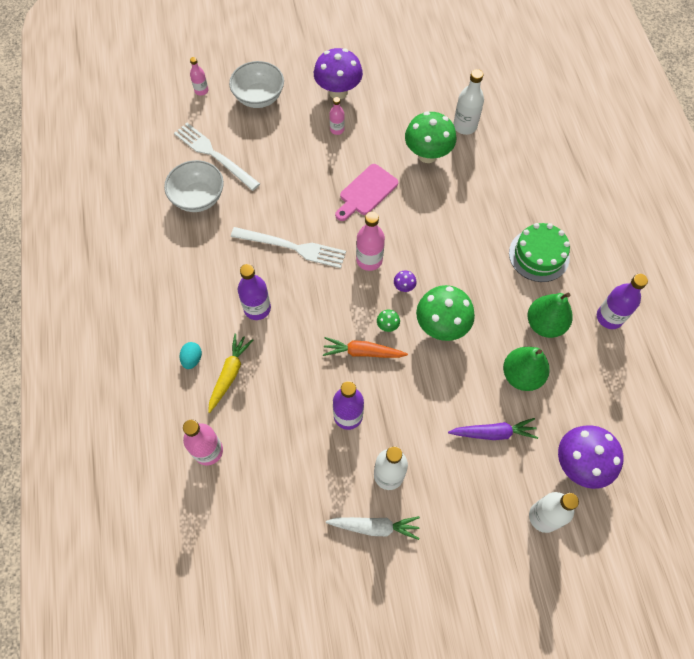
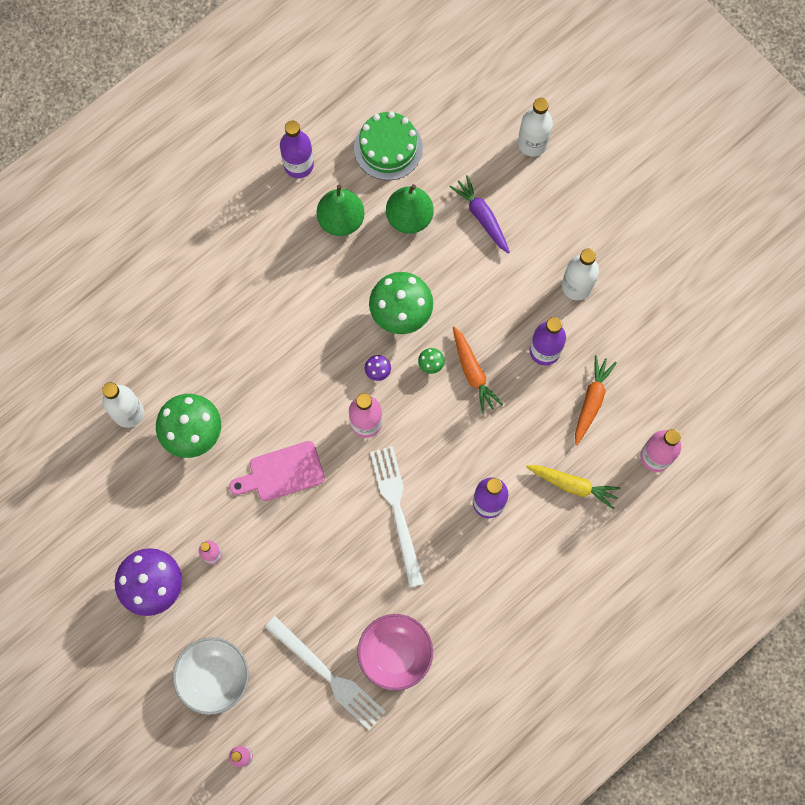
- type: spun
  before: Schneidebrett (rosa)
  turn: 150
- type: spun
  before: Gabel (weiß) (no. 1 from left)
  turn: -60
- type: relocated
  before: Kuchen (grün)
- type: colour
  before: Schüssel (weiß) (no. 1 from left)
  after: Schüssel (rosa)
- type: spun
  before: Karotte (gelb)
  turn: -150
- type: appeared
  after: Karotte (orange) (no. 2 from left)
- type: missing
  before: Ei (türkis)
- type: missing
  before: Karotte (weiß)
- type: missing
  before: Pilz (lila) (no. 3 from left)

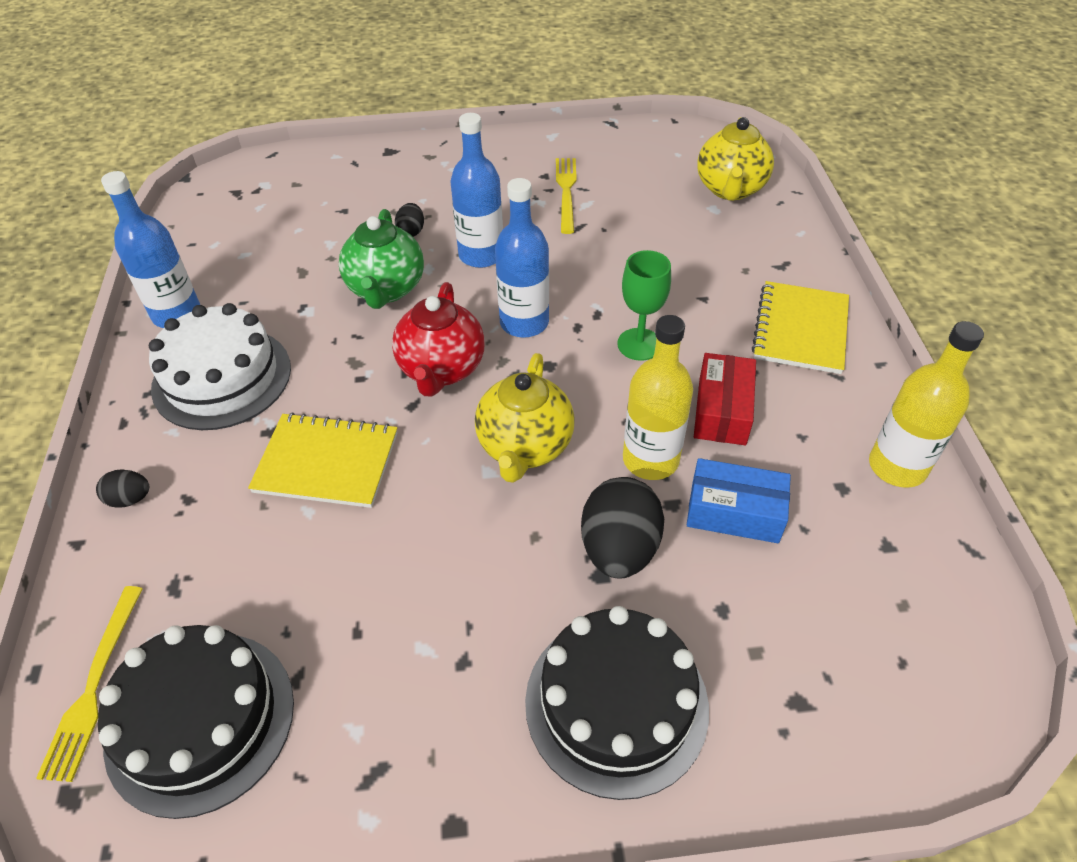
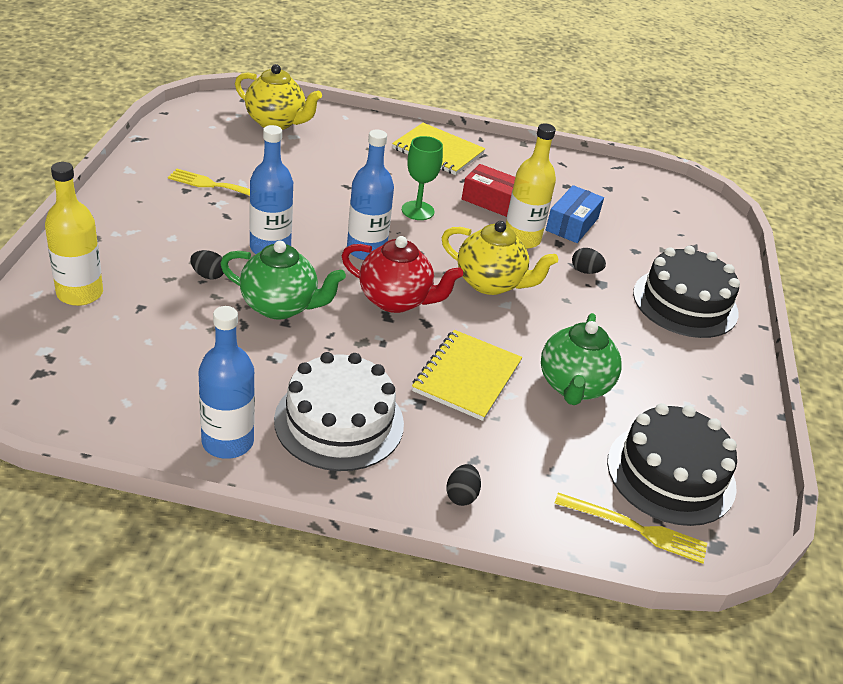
- type: relocated
  before: Flasche (gelb) (no. 2 from left in the first image)
  after: Flasche (gelb) (no. 1 from left)
- type: appeared
  after: Teekanne (grün) (no. 2 from left)
- type: size
  before: Ei (schwarz) (no. 3 from left)
  scale: 0.49

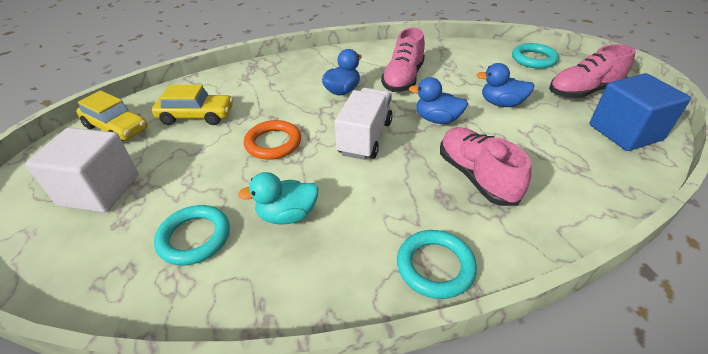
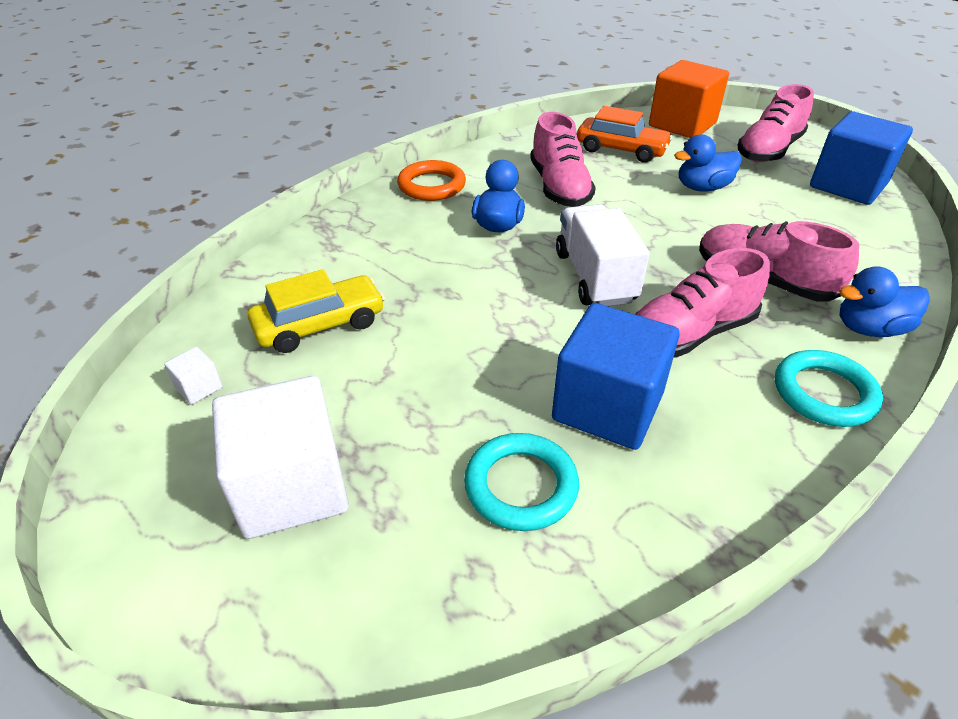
- type: exchanged
  before: Auto (gelb) (no. 1 from left)
  after: Kubus (weiß) (no. 1 from left)
- type: relocated
  before: Ring (orange)
- type: exchanged
  before: Ente (türkis)
  after: Kubus (blau) (no. 1 from left)
- type: appeared
  after: Auto (orange)
- type: appeared
  after: Schuh (rosa) (no. 2 from left)
- type: exchanged
  before: Ring (türkis) (no. 3 from left)
  after: Kubus (orange)
- type: relocated
  before: Ente (blau) (no. 2 from left in the first image)
  after: Ente (blau) (no. 3 from left)

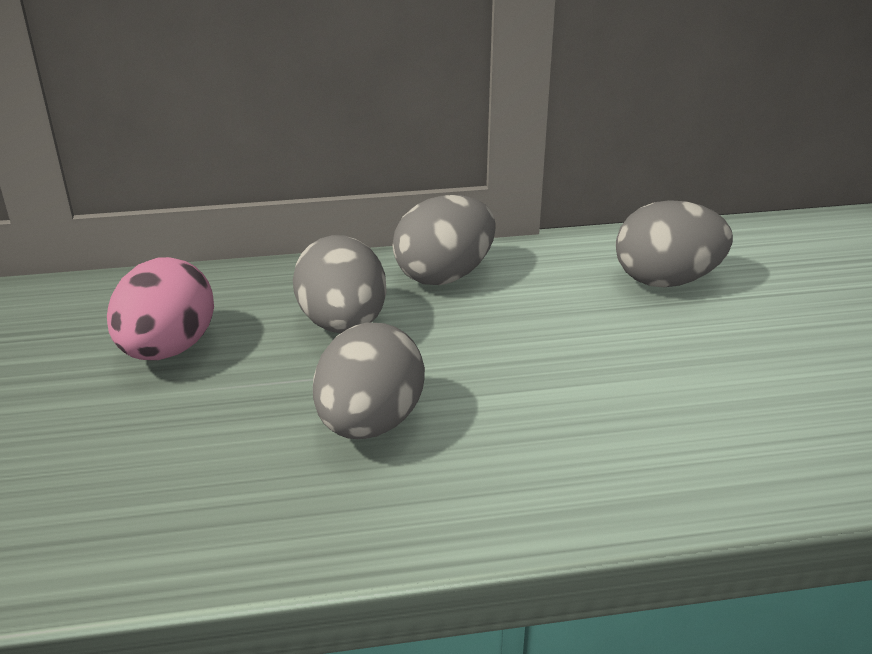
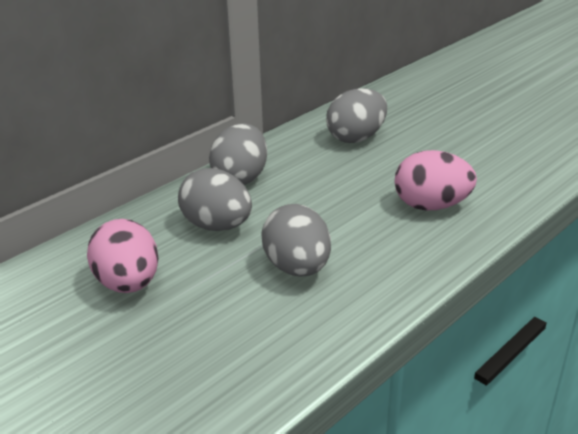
- type: appeared
  after: Ei (rosa) (no. 2 from left)

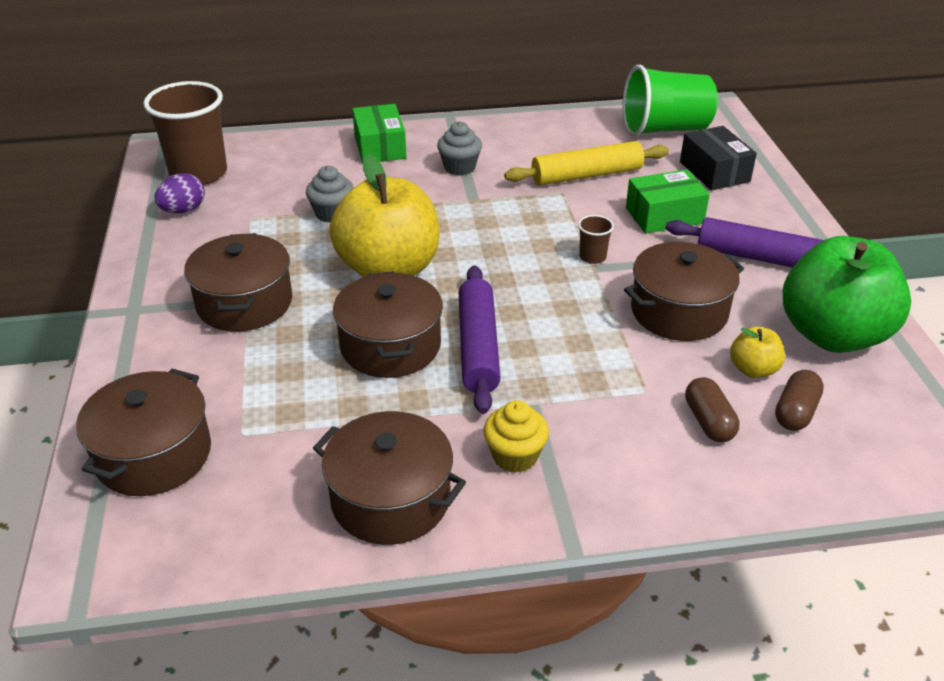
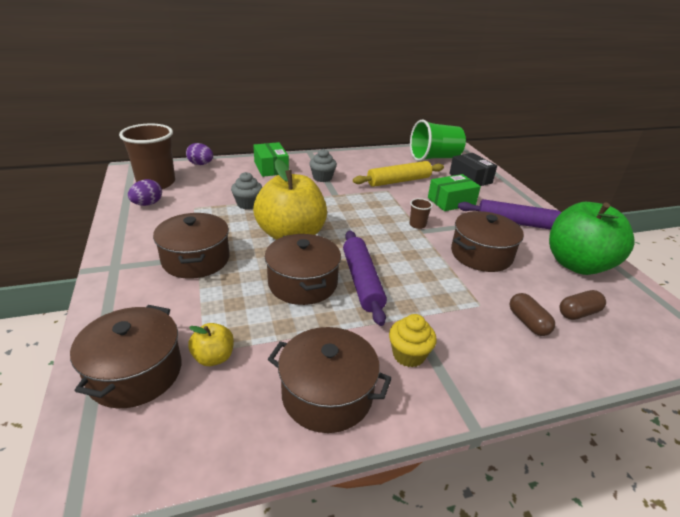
- type: appeared
  after: Ei (lila) (no. 2 from left)
- type: relocated
  before: Apfel (gelb) (no. 2 from left in the first image)
  after: Apfel (gelb) (no. 1 from left)
- type: spun
  before: Kapsel (braun) (no. 2 from left)
  turn: 45

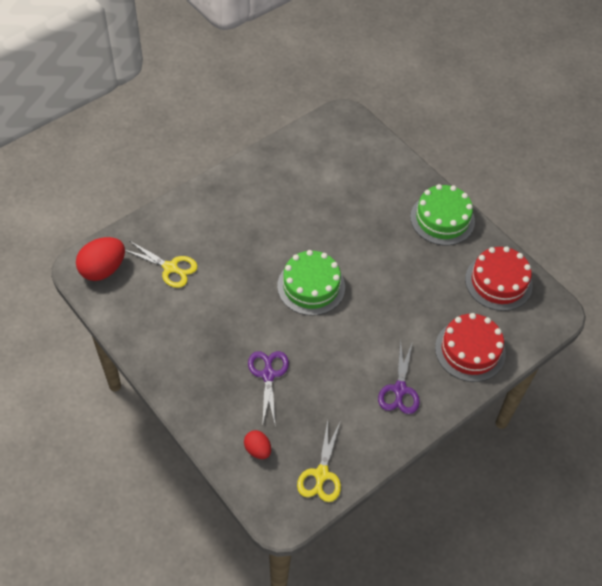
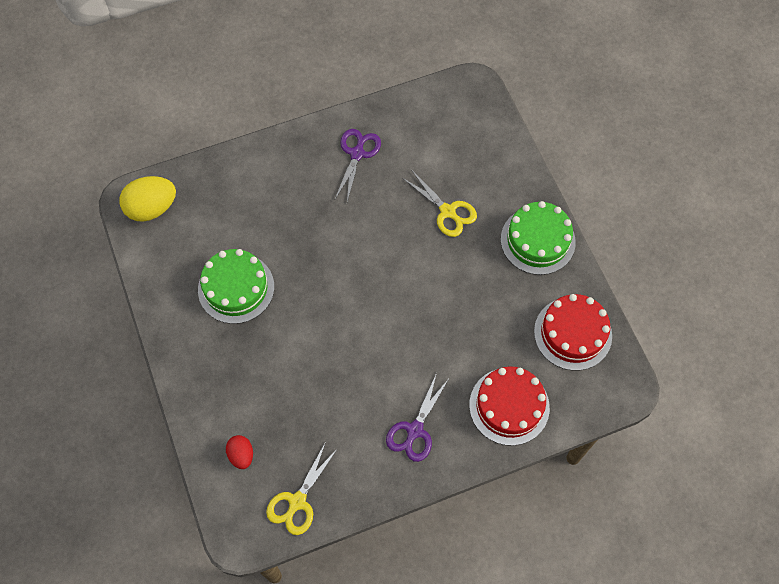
- type: colour
  before: Ei (rot) (no. 1 from left)
  after: Ei (gelb)
- type: relocated
  before: Kuchen (grün) (no. 1 from left)
- type: relocated
  before: Schere (lila) (no. 1 from left)
- type: relocated
  before: Schere (gelb) (no. 1 from left in the first image)
  after: Schere (gelb) (no. 2 from left)

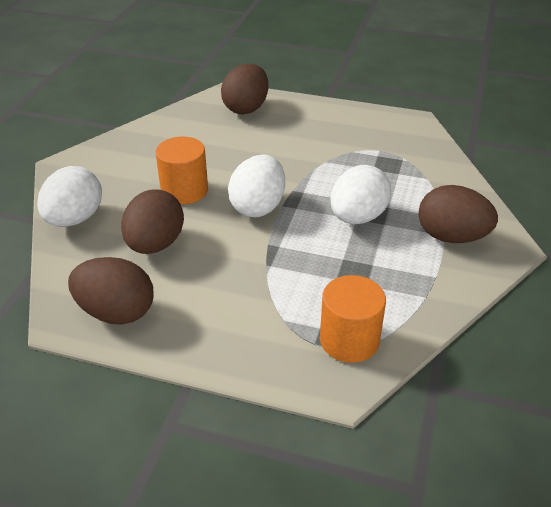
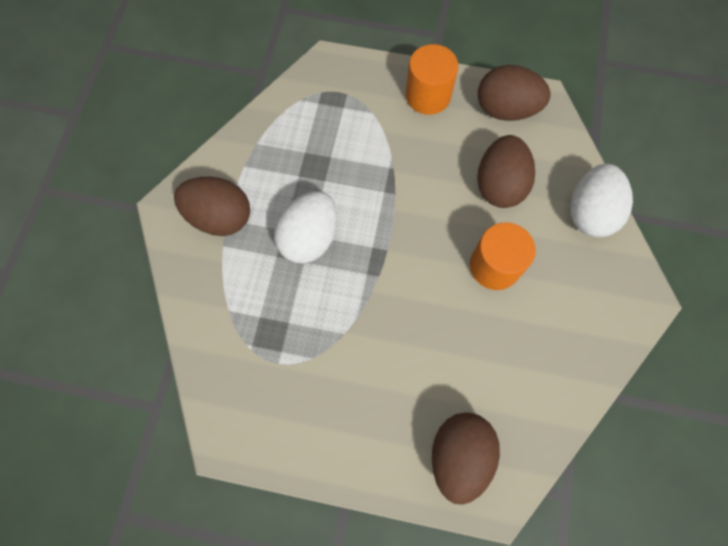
- type: relocated
  before: Vollzylinder (orange) (no. 2 from left in the first image)
  after: Vollzylinder (orange) (no. 1 from left)
- type: missing
  before: Ei (weiß) (no. 2 from left)

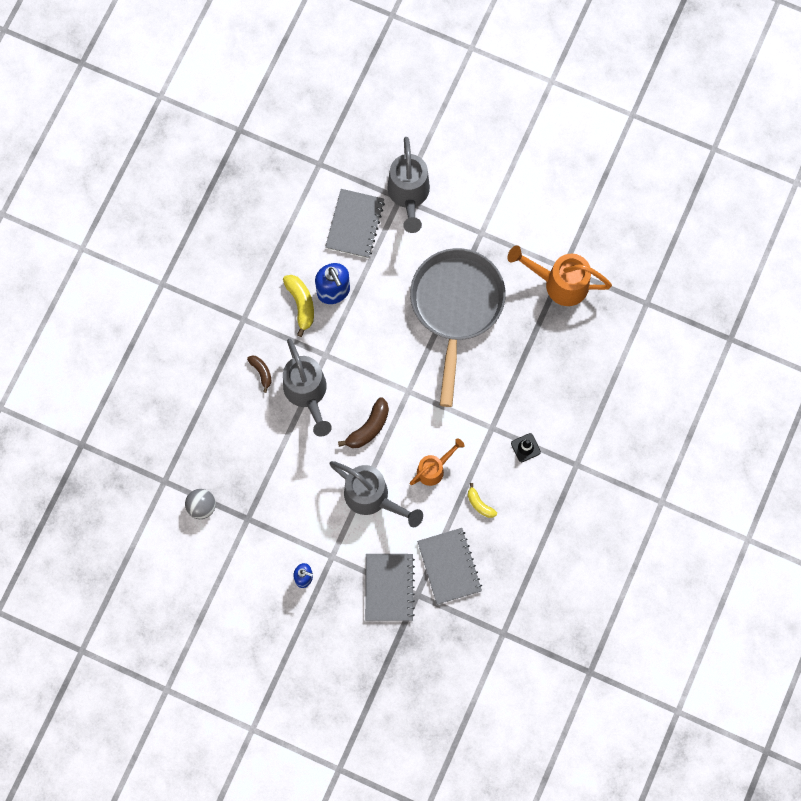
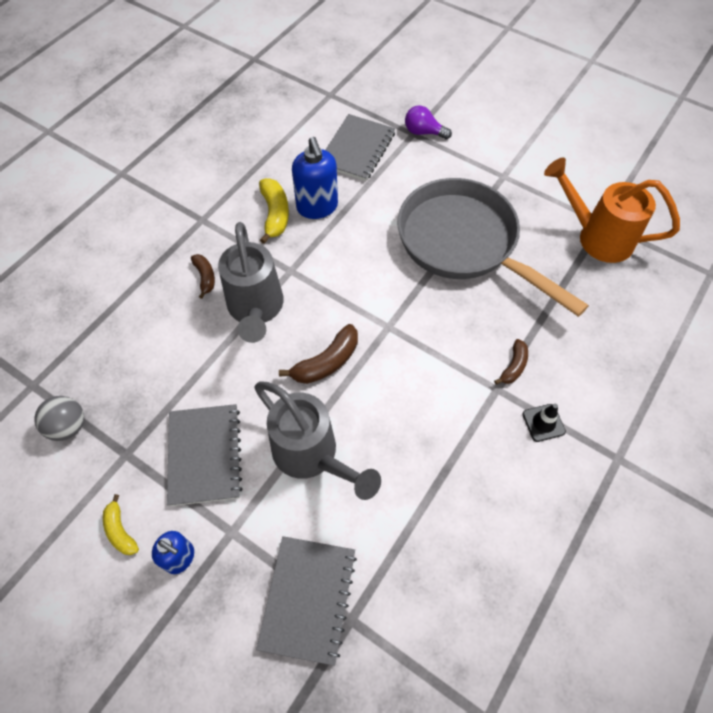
- type: relocated
  before: Banane (gelb) (no. 2 from left in the first image)
  after: Banane (gelb) (no. 1 from left)
- type: relocated
  before: Notizbuch (grau) (no. 3 from left in the first image)
  after: Notizbuch (grau) (no. 1 from left)
- type: spun
  before: Pfanne (grau)
  turn: -60
- type: exchanged
  before: Gießkanne (grau) (no. 3 from left)
  after: Glühbirne (lila)
- type: appeared
  after: Banane (braun) (no. 3 from left)
- type: missing
  before: Gießkanne (orange) (no. 1 from left)

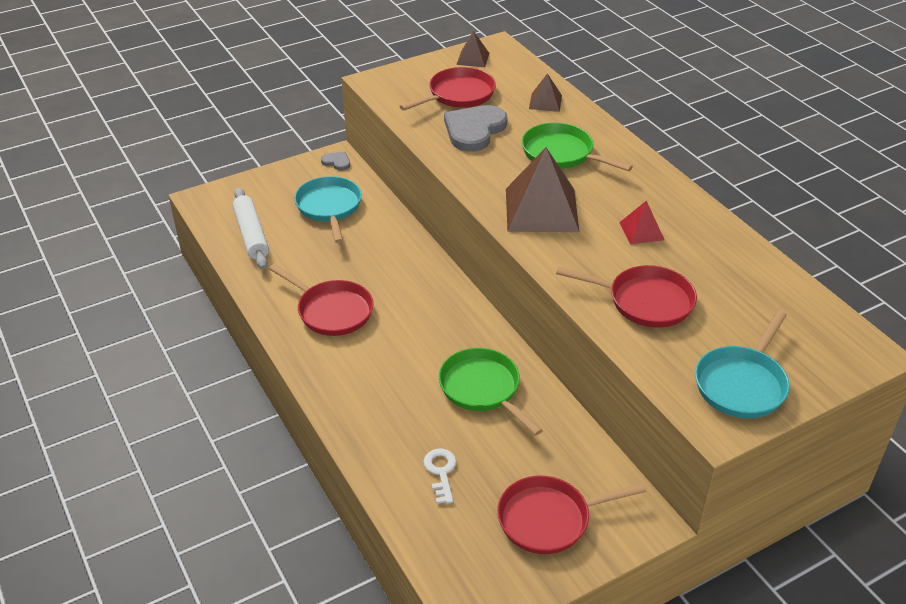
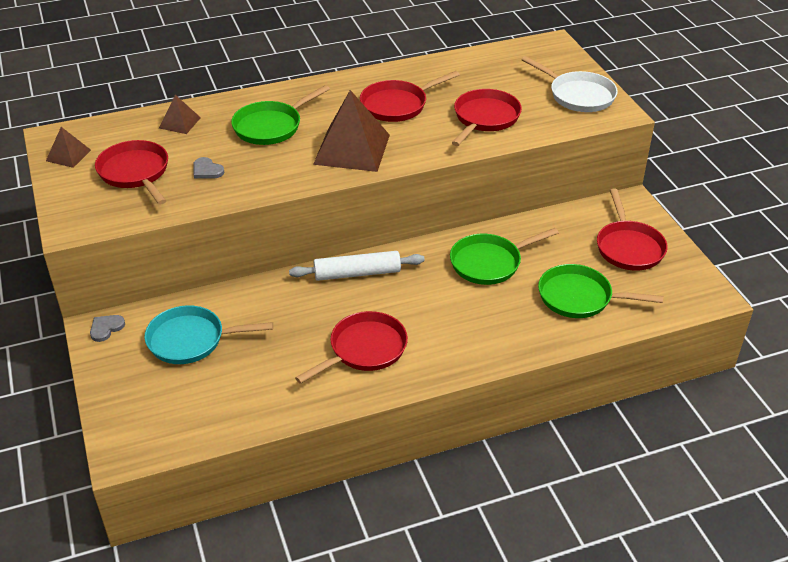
- type: size
  before: Herz (grau) (no. 2 from left)
  scale: 0.47
- type: relocated
  before: Nudelholz (weiß)
- type: exchanged
  before: Pyramide (rot)
  after: Pfanne (rot) (no. 3 from left)
- type: colour
  before: Pfanne (türkis) (no. 2 from left)
  after: Pfanne (weiß)
- type: exchanged
  before: Schlüssel (weiß)
  after: Pfanne (grün) (no. 3 from left)

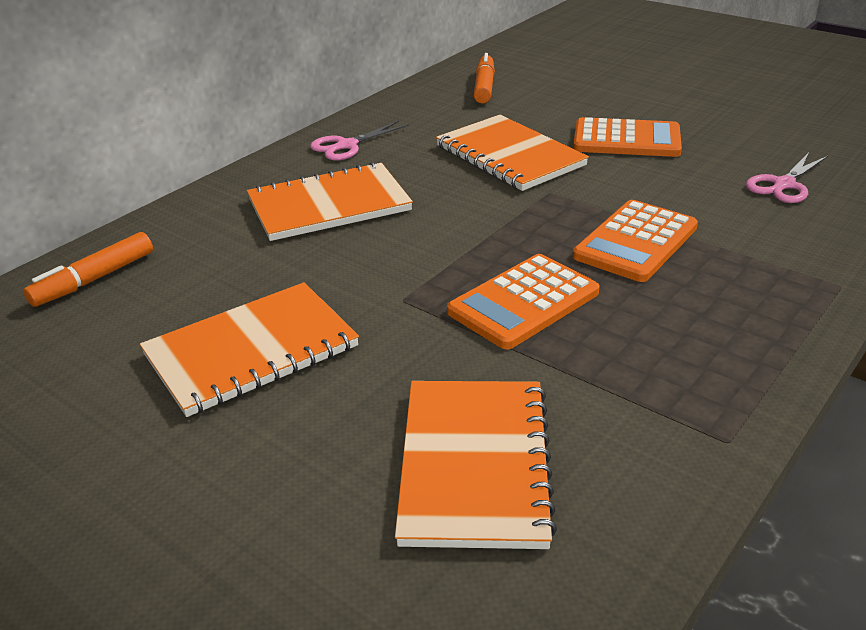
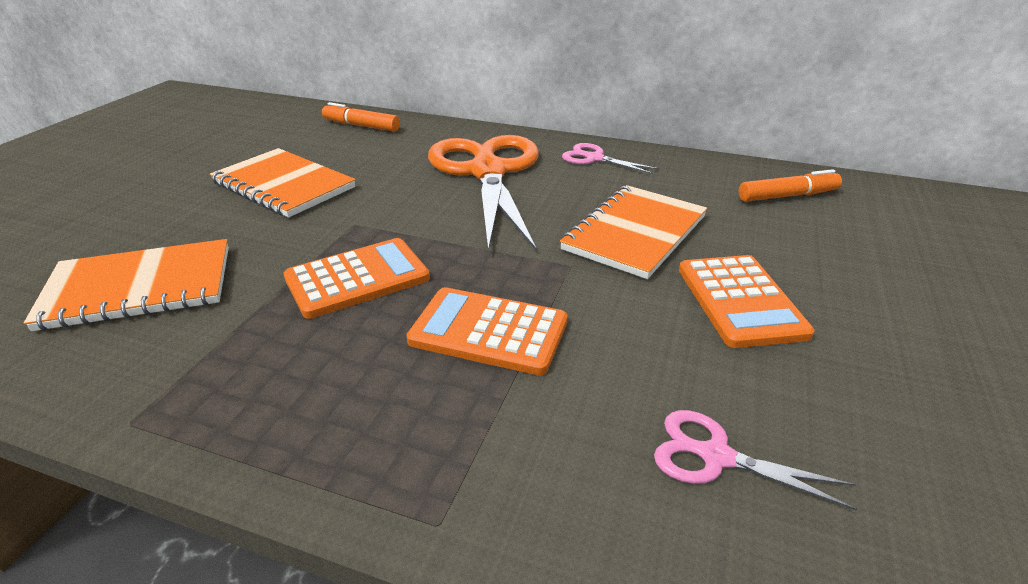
- type: spun
  before: Taschenrechner (orange) (no. 1 from left)
  turn: 120
- type: exchanged
  before: Notizbuch (orange) (no. 2 from left)
  after: Schere (orange)

